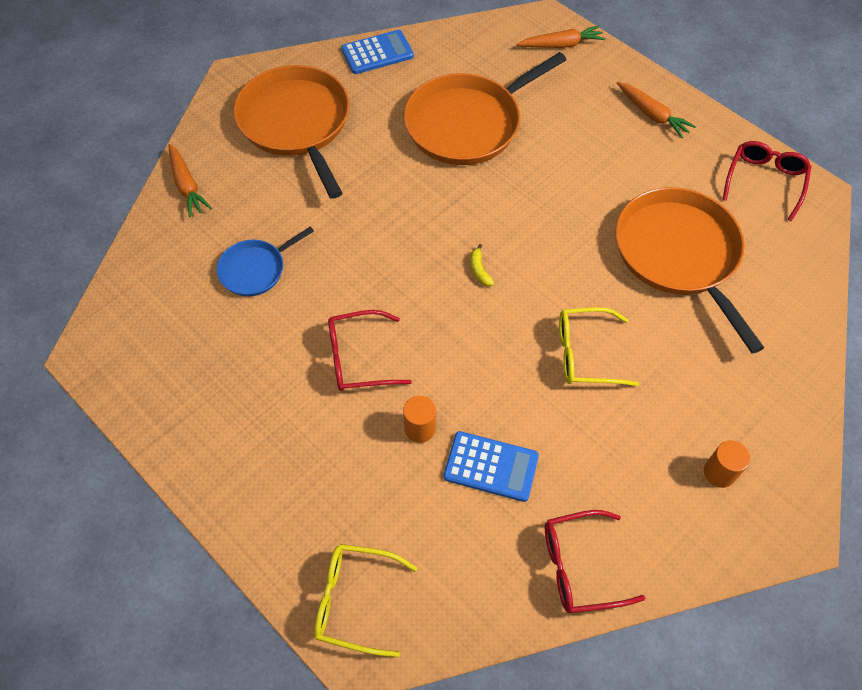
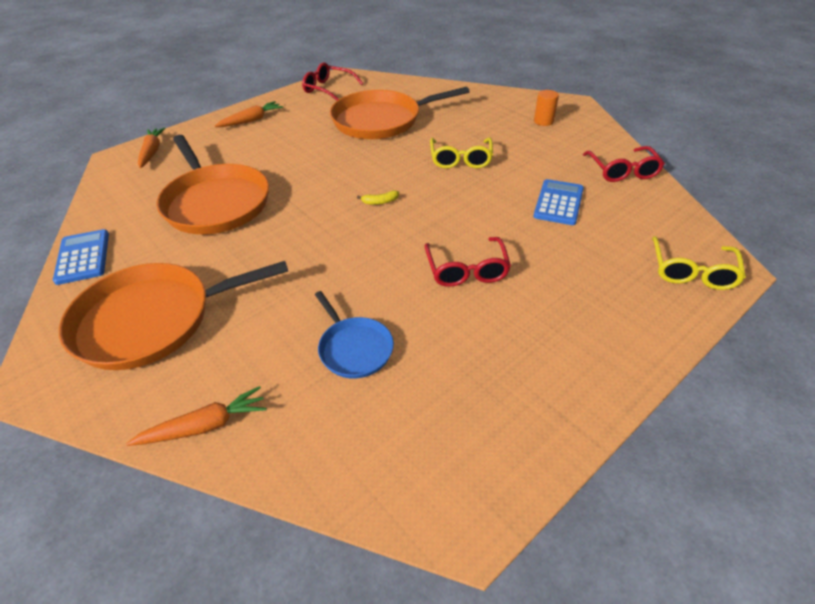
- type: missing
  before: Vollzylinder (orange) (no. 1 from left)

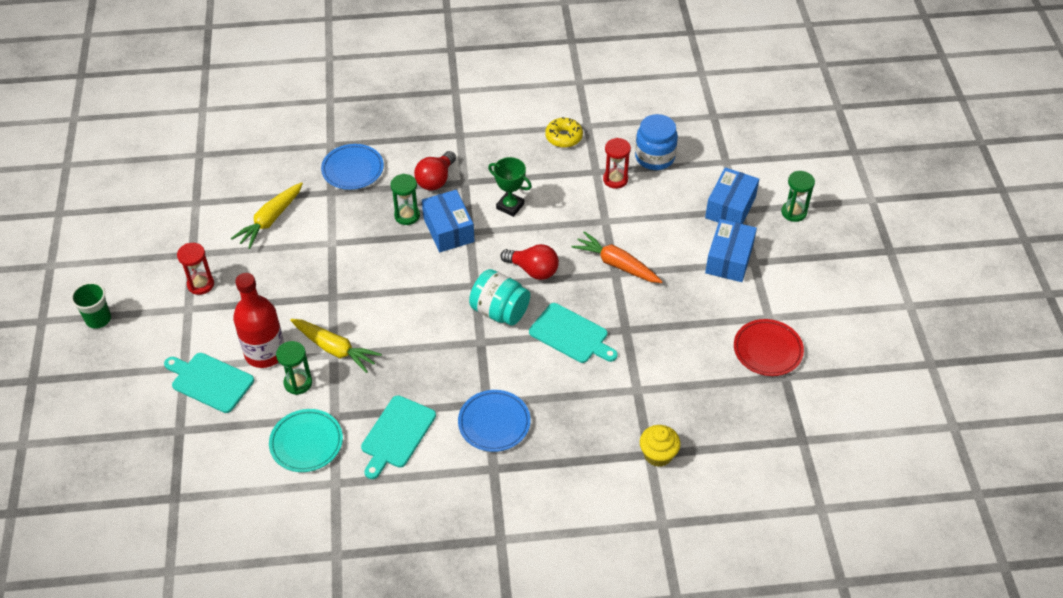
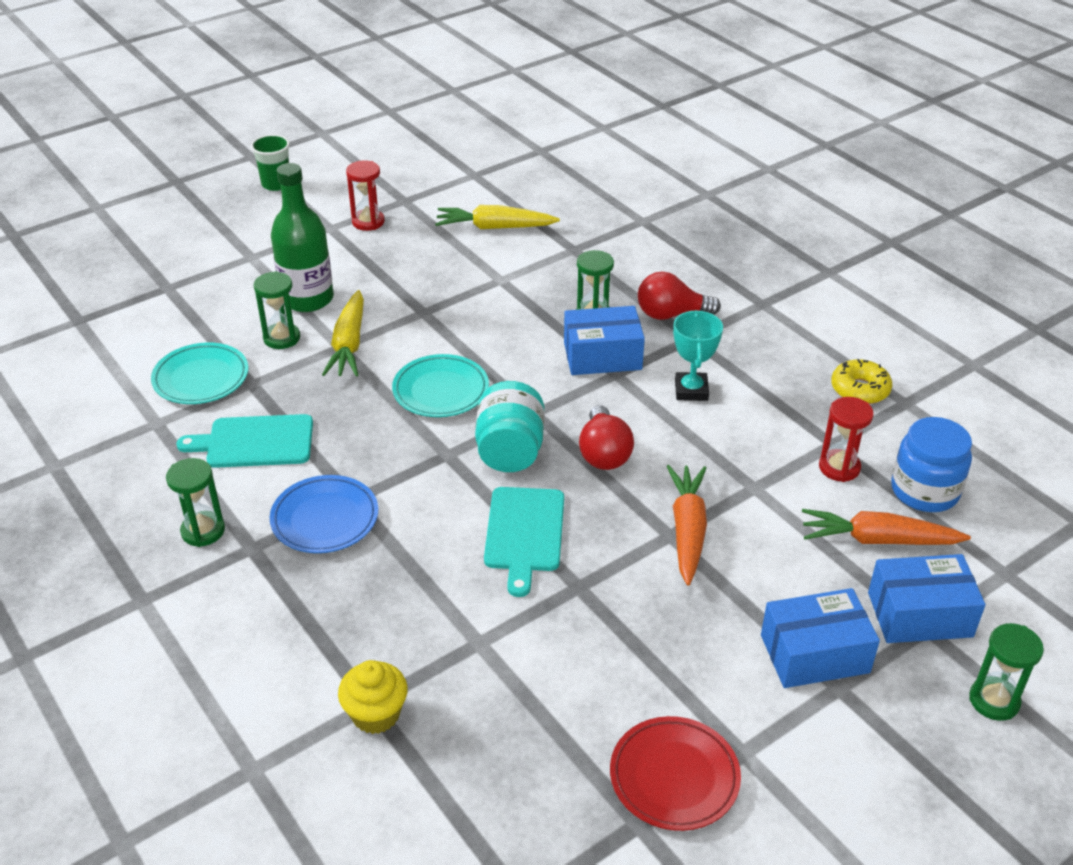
- type: appeared
  after: Sanduhr (grün) (no. 1 from left)
- type: colour
  before: Flasche (rot)
  after: Flasche (grün)
- type: appeared
  after: Teller (türkis) (no. 2 from left)
- type: spun
  before: Schachtel (blau) (no. 1 from left)
  turn: 45
- type: colour
  before: Pokal (grün)
  after: Pokal (türkis)
- type: appeared
  after: Karotte (orange) (no. 2 from left)
- type: missing
  before: Schneidebrett (türkis) (no. 1 from left)
- type: missing
  before: Teller (blau) (no. 1 from left)

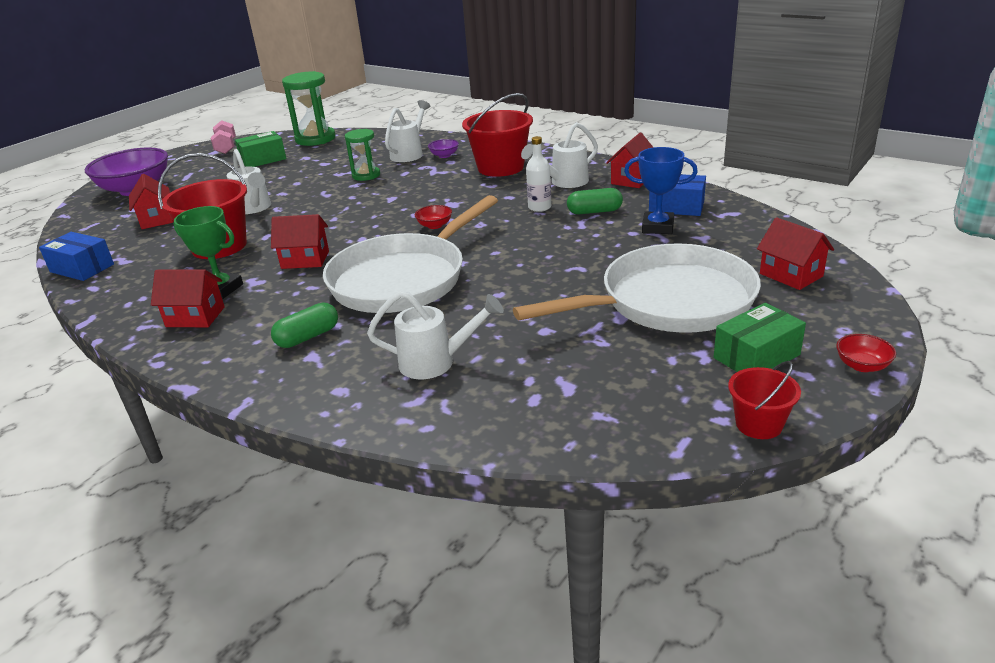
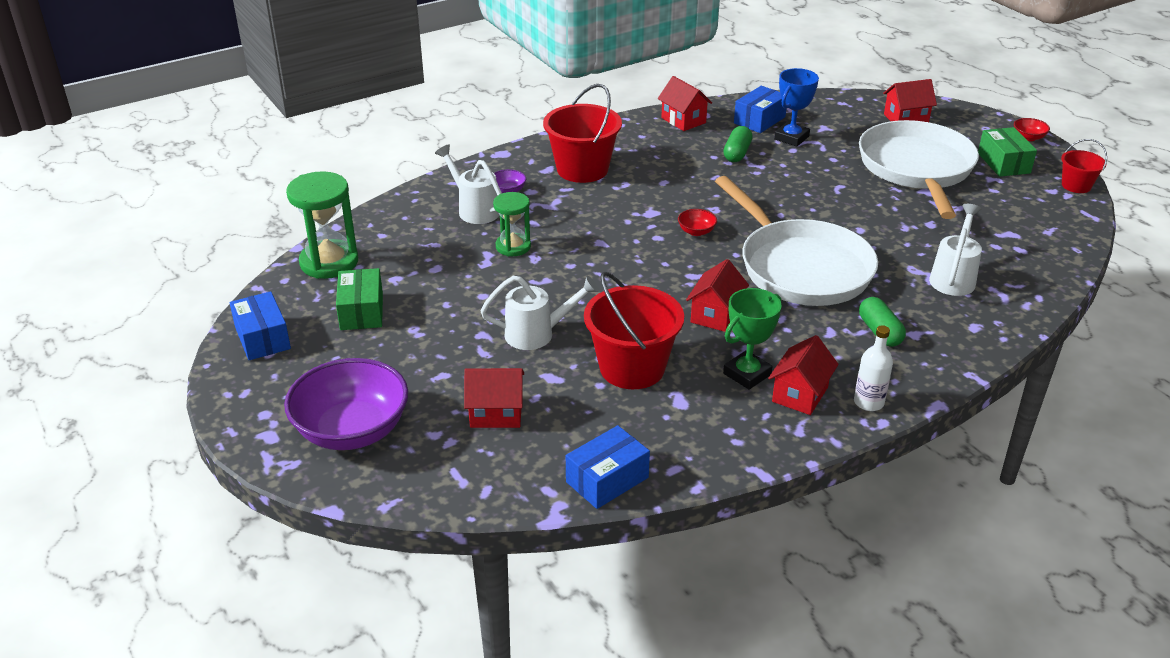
- type: exchanged
  before: Hantel (rosa)
  after: Schachtel (blau) (no. 1 from left)
- type: relocated
  before: Flasche (weiß)
- type: missing
  before: Gießkanne (weiß) (no. 4 from left)

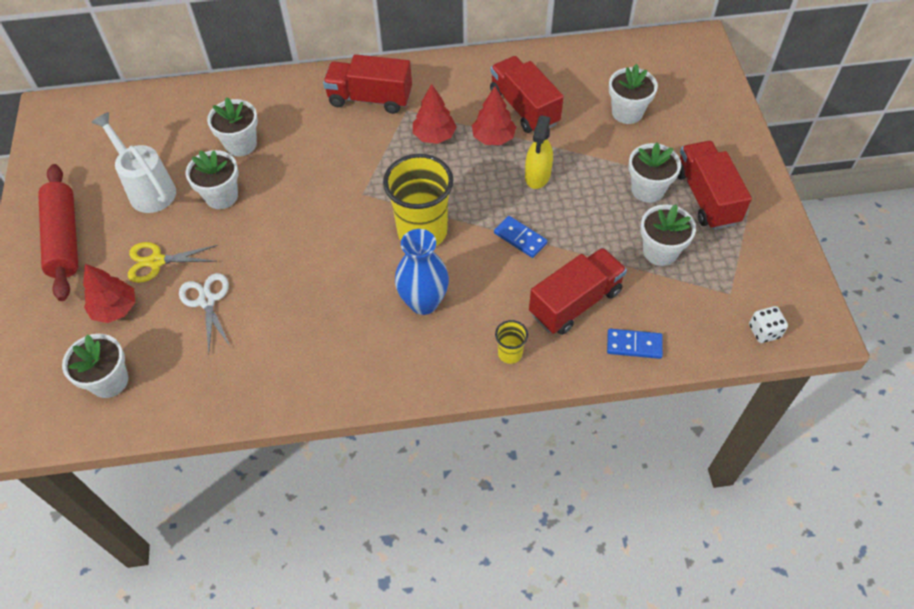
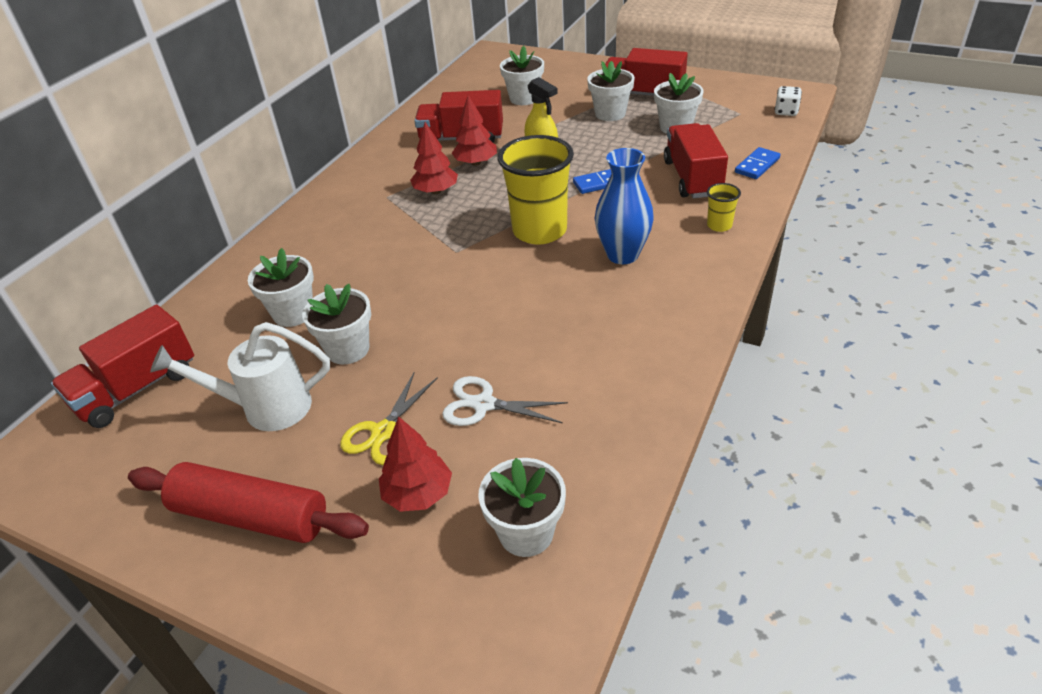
- type: relocated
  before: Lastwagen (rot) (no. 1 from left)

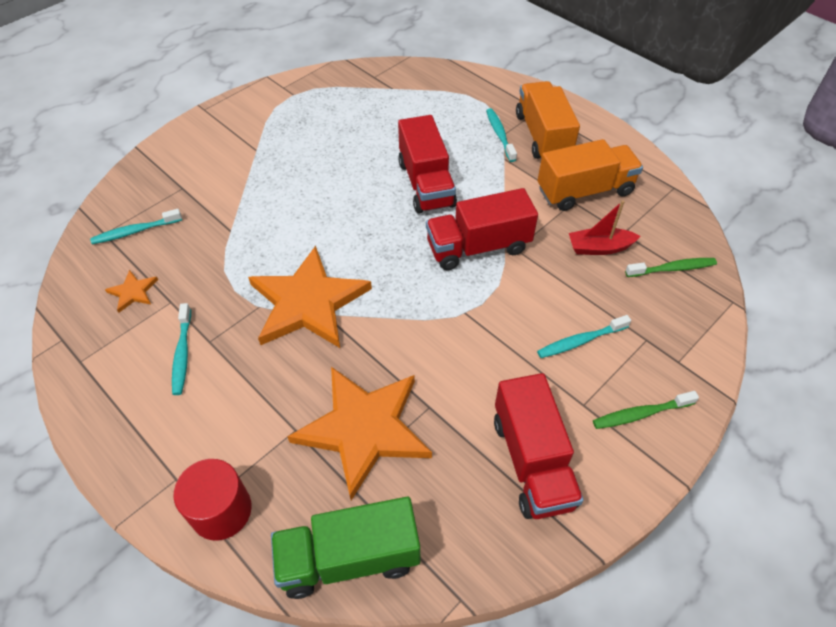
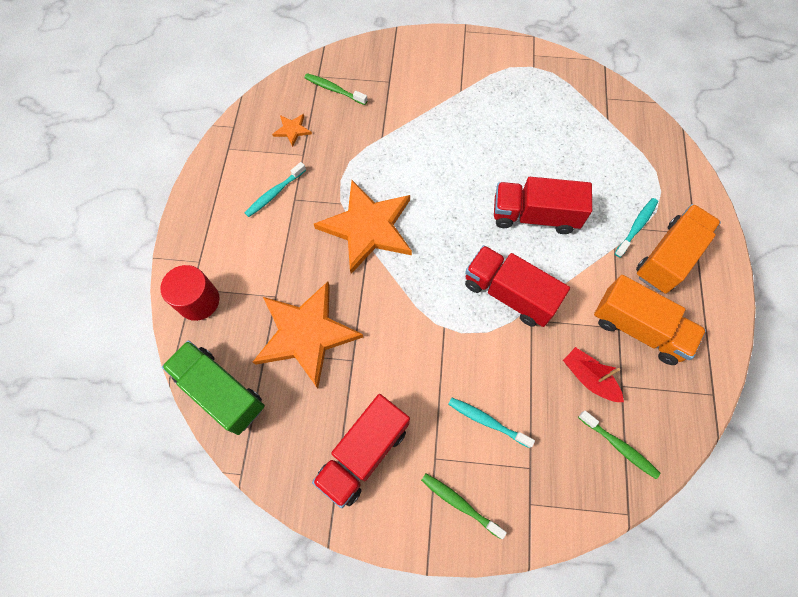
- type: colour
  before: Zahnbürste (türkis) (no. 1 from left)
  after: Zahnbürste (grün) (no. 1 from left)
- type: spun
  before: Lastwagen (rot) (no. 1 from left in the first image)
  turn: 60

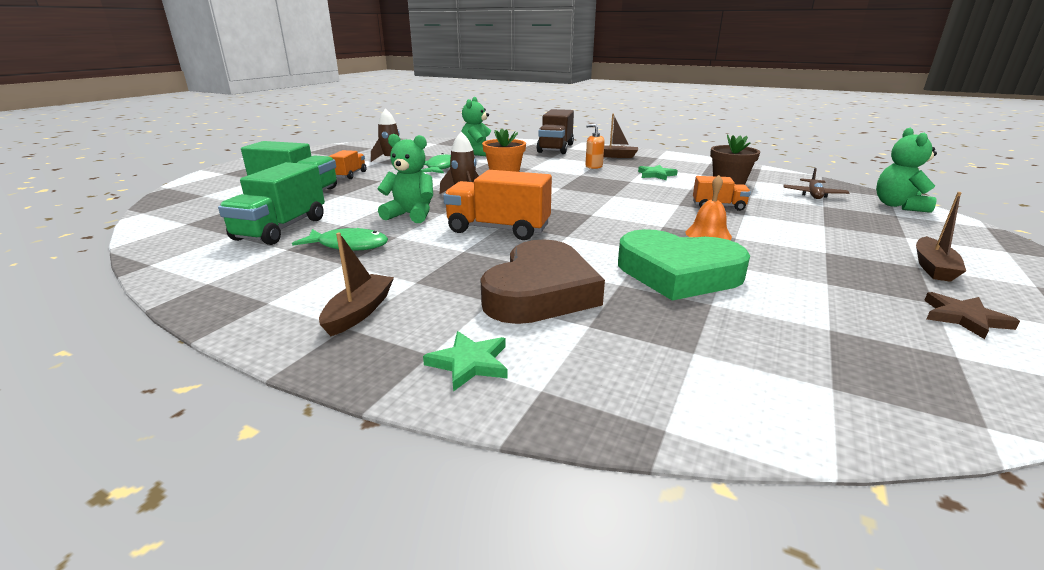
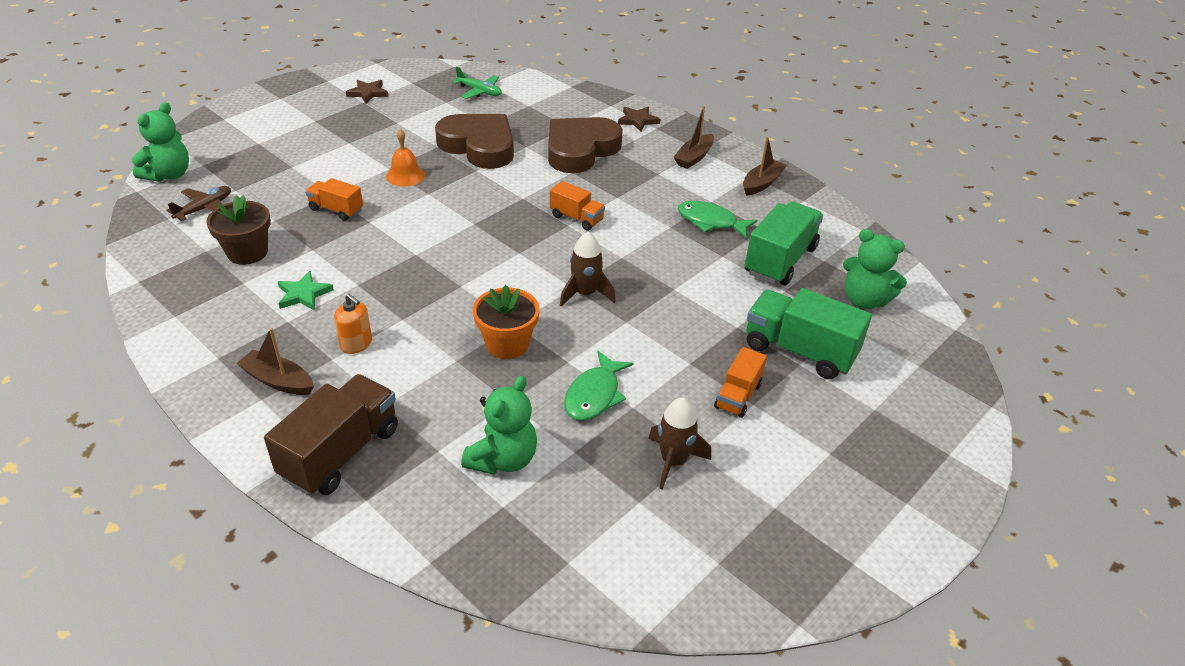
- type: colour
  before: Herz (grün)
  after: Herz (braun) (no. 1 from left)
- type: appeared
  after: Flugzeug (grün)
- type: size
  before: Lastwagen (orange) (no. 2 from left)
  scale: 0.57
- type: colour
  before: Stern (grün) (no. 1 from left)
  after: Stern (braun) (no. 2 from left)
- type: relocated
  before: Boot (braun) (no. 3 from left)
- type: relocated
  before: Teddybär (grün) (no. 1 from left in the first image)
  after: Teddybär (grün) (no. 3 from left)

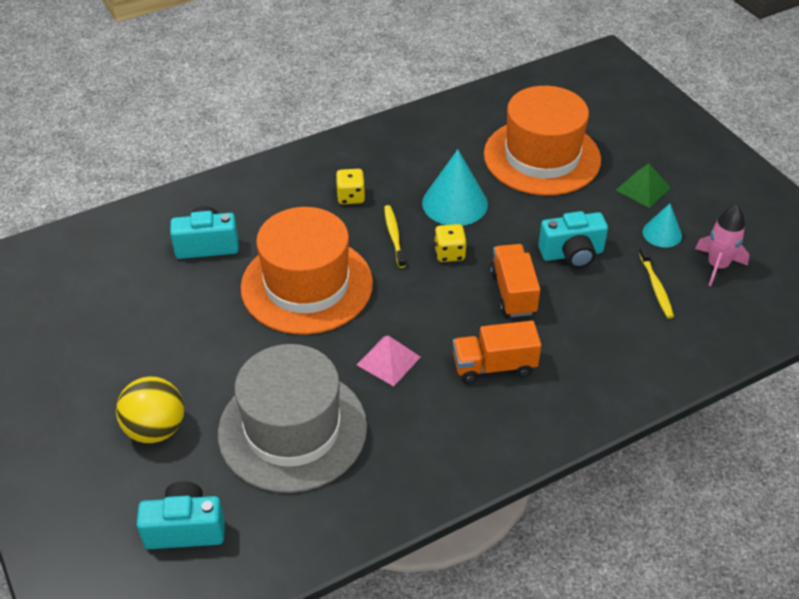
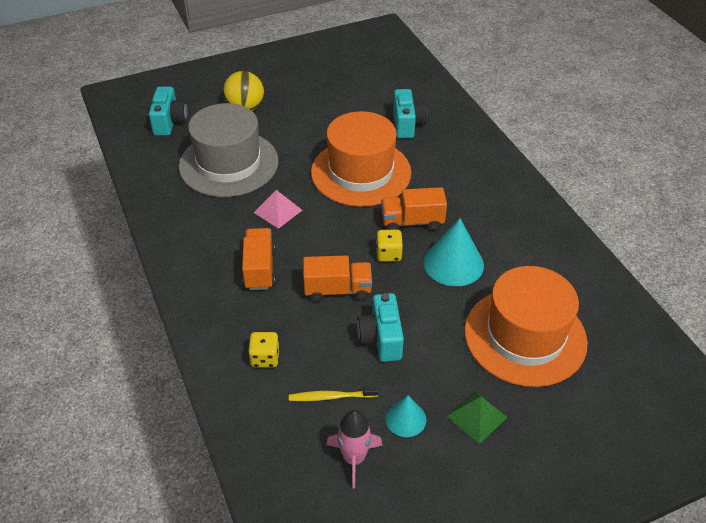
- type: relocated
  before: Spielwürfel (gelb) (no. 1 from left)
- type: exchanged
  before: Zahnbürste (gelb) (no. 1 from left)
  after: Lastwagen (orange) (no. 3 from left)

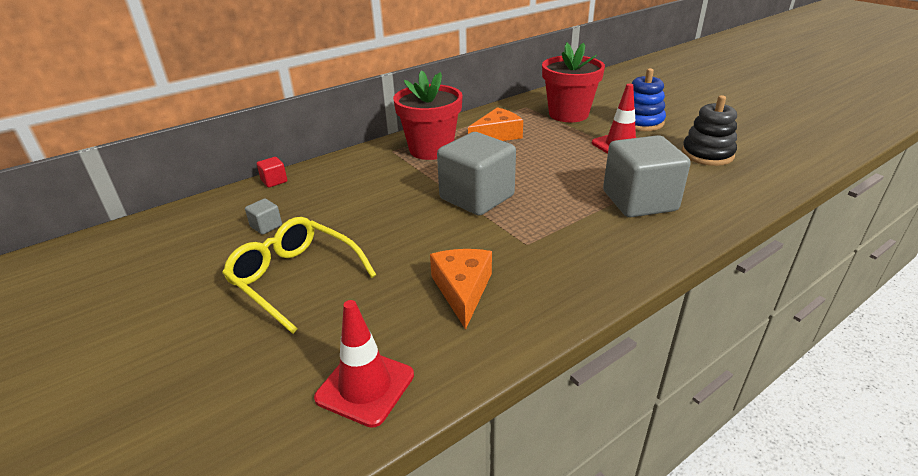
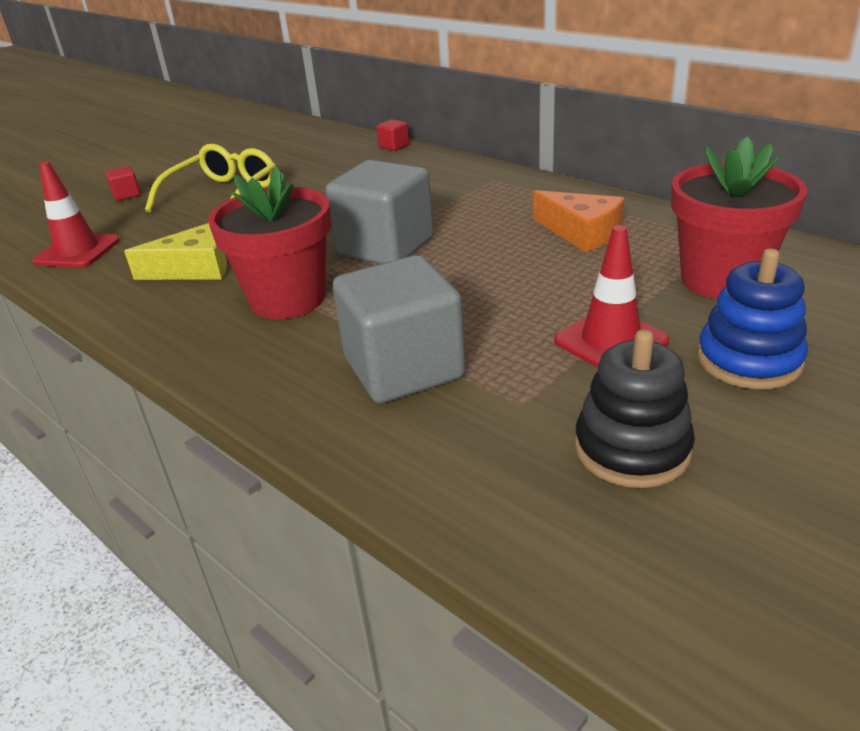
- type: appeared
  after: Kubus (rot) (no. 1 from left)
- type: colour
  before: Käse (orange) (no. 1 from left)
  after: Käse (gelb)
- type: relocated
  before: Blumentopf (rot) (no. 1 from left)
- type: missing
  before: Kubus (grau) (no. 1 from left)

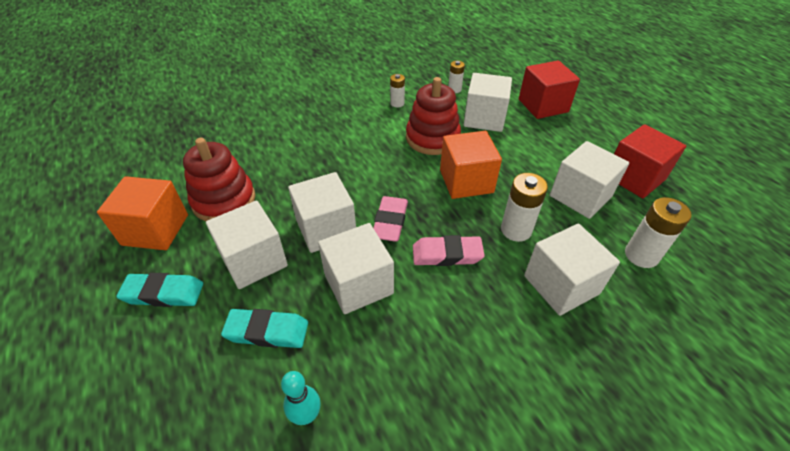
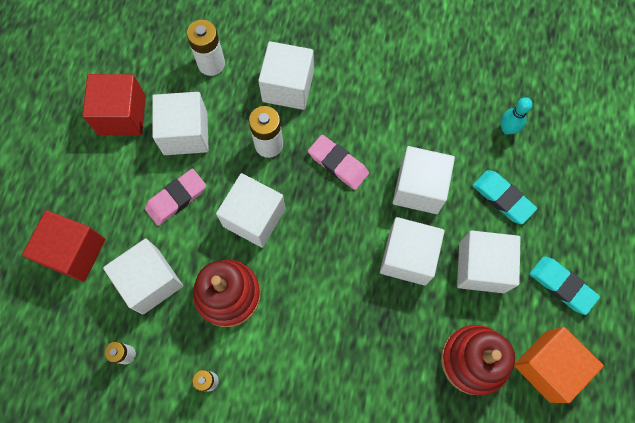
- type: relocated
  before: Radiergummi (rosa) (no. 1 from left)
- type: colour
  before: Kubus (orange) (no. 2 from left)
  after: Kubus (weiß) (no. 3 from left)

